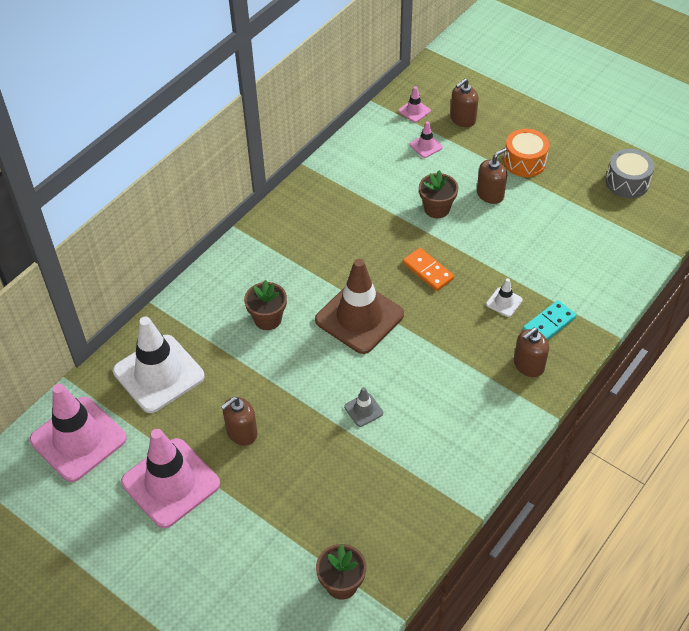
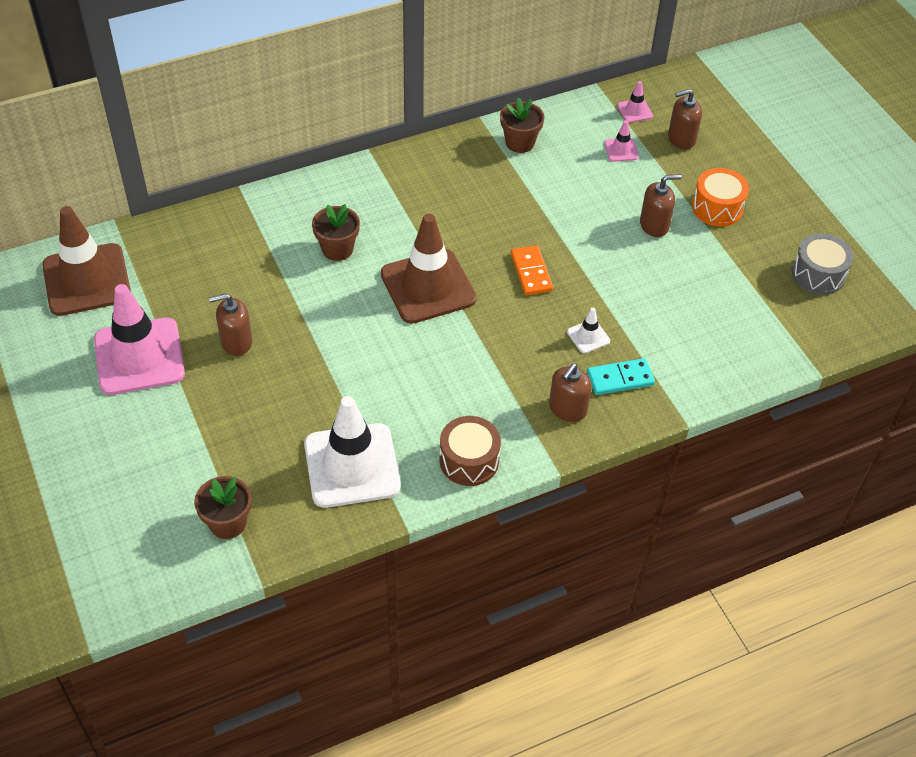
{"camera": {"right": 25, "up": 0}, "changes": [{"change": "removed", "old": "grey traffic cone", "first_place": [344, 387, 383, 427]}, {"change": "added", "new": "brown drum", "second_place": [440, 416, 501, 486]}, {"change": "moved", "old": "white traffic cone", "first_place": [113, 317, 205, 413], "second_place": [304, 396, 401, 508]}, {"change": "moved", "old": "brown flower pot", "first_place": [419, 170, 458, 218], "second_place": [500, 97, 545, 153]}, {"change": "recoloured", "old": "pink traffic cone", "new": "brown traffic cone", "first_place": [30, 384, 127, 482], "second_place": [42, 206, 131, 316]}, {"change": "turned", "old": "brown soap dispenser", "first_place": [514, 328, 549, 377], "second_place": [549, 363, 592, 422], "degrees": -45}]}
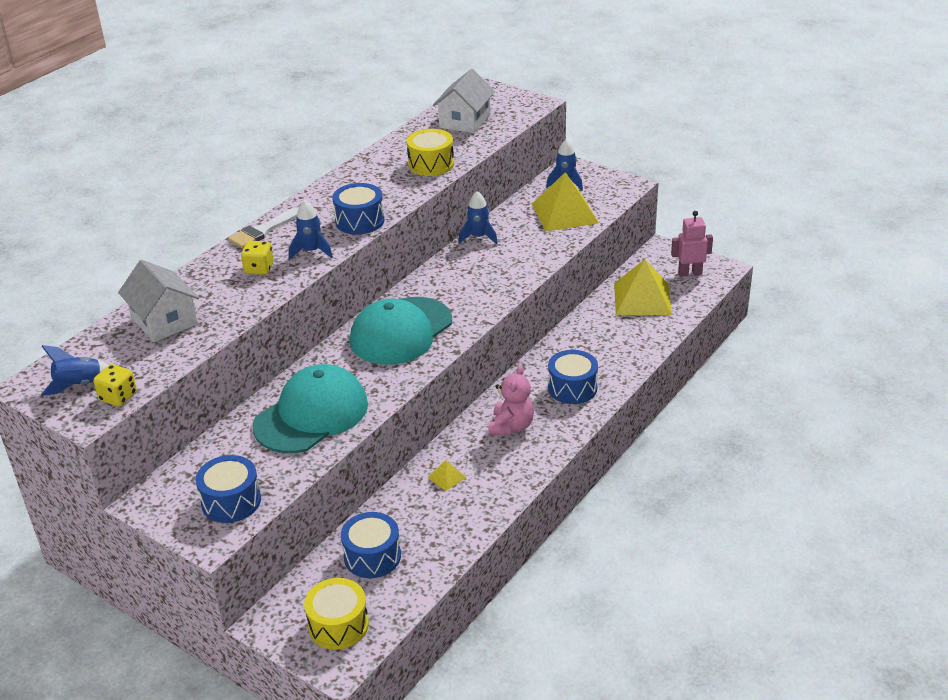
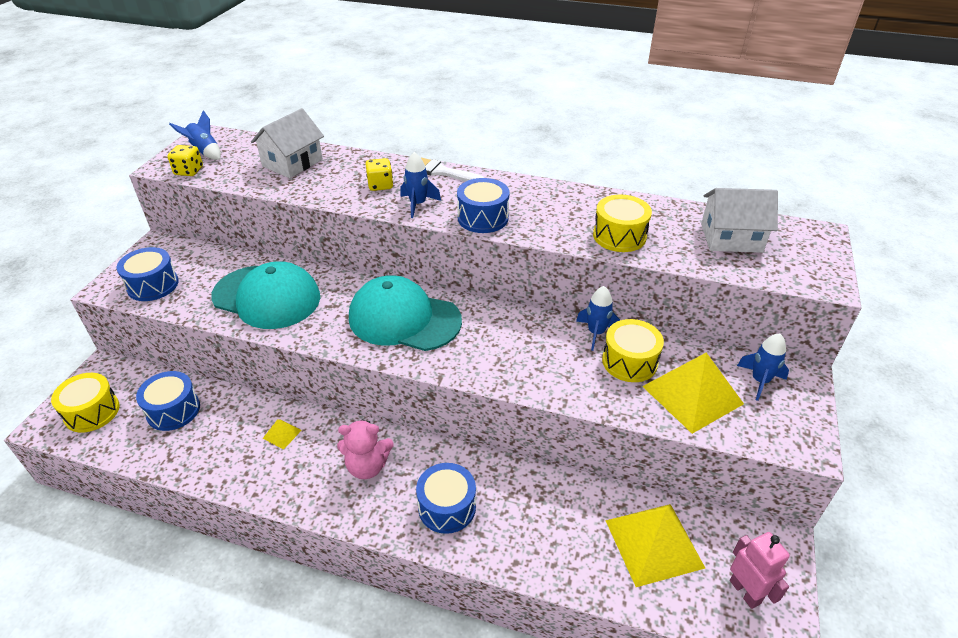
{"camera": {"right": 70, "up": 5}, "changes": [{"change": "added", "new": "yellow drum", "second_place": [602, 319, 664, 382]}]}
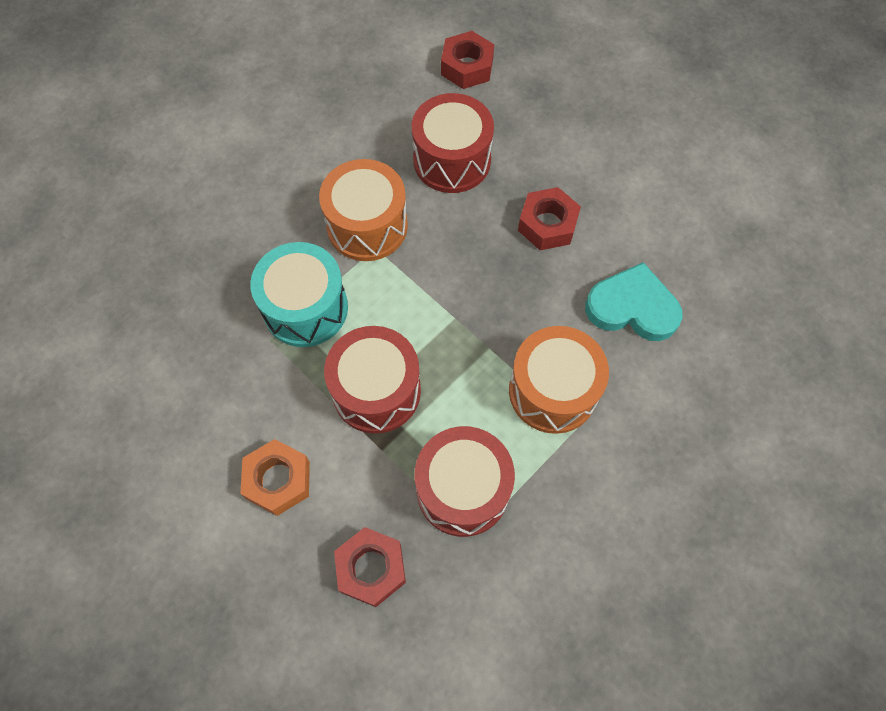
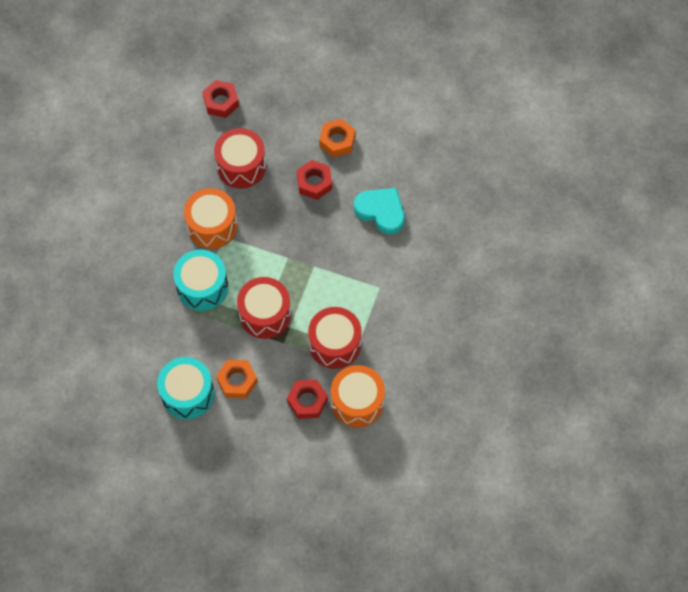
{"camera": {"right": -25, "up": 0}, "changes": [{"change": "added", "new": "turquoise drum", "second_place": [157, 357, 215, 420]}, {"change": "added", "new": "orange nut", "second_place": [319, 119, 355, 158]}, {"change": "moved", "old": "orange drum", "first_place": [509, 326, 609, 434], "second_place": [331, 365, 385, 428]}, {"change": "turned", "old": "turquoise heart", "first_place": [585, 262, 683, 341], "second_place": [354, 188, 405, 234], "degrees": 45}]}
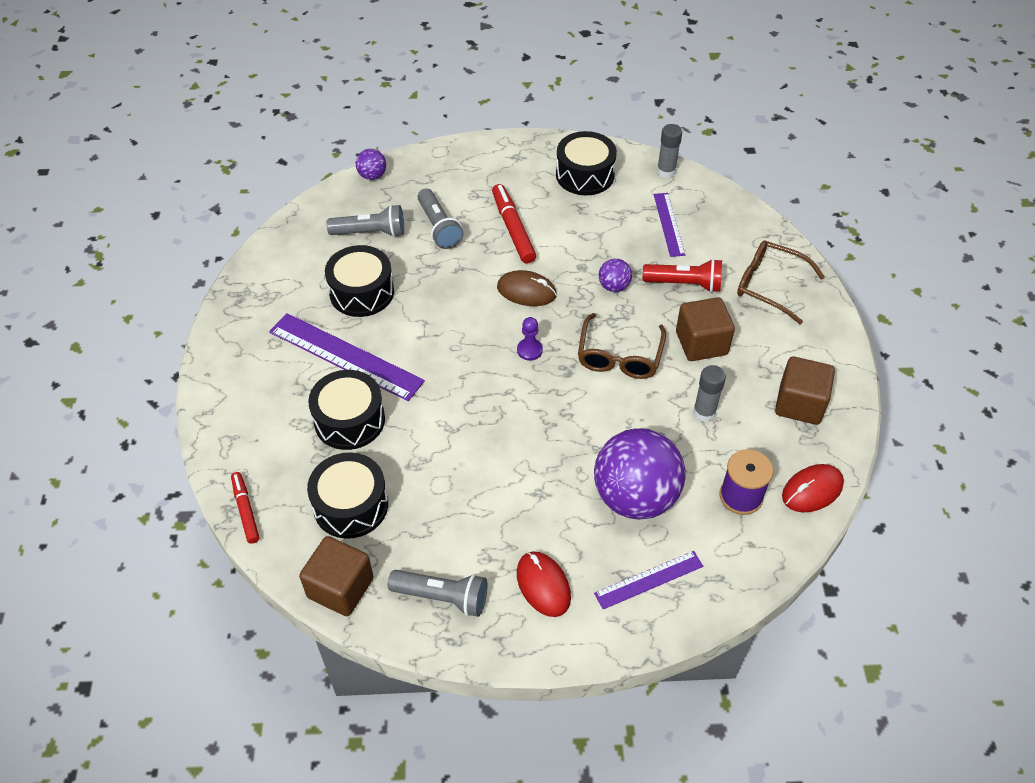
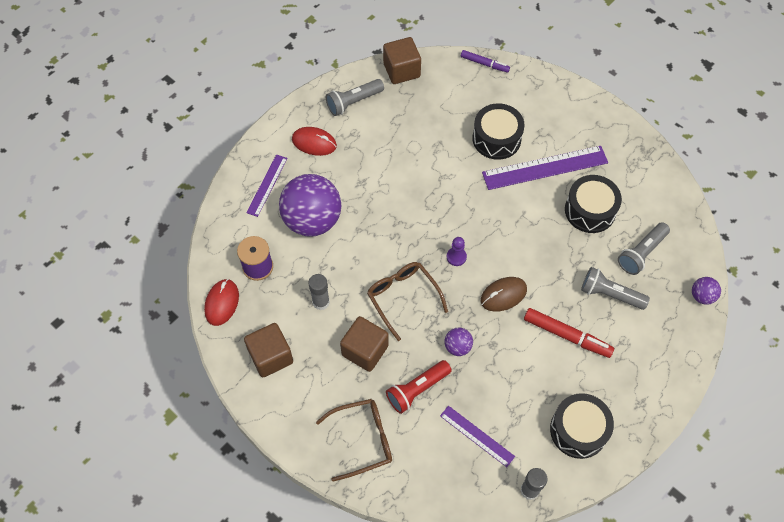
{"camera": {"right": 135, "up": 10}, "changes": [{"change": "removed", "old": "black drum", "first_place": [307, 452, 388, 539]}, {"change": "recoloured", "old": "red marker", "new": "purple marker", "first_place": [231, 472, 259, 544], "second_place": [461, 50, 510, 73]}]}
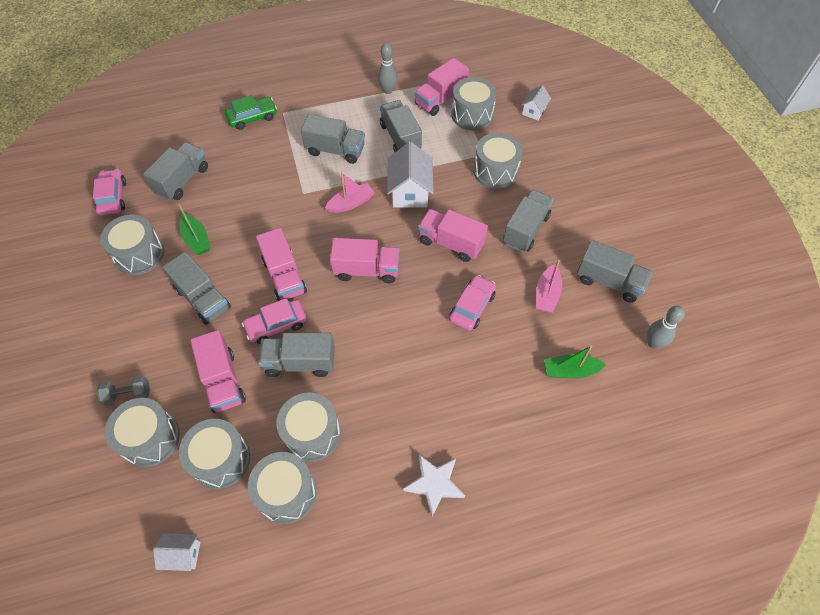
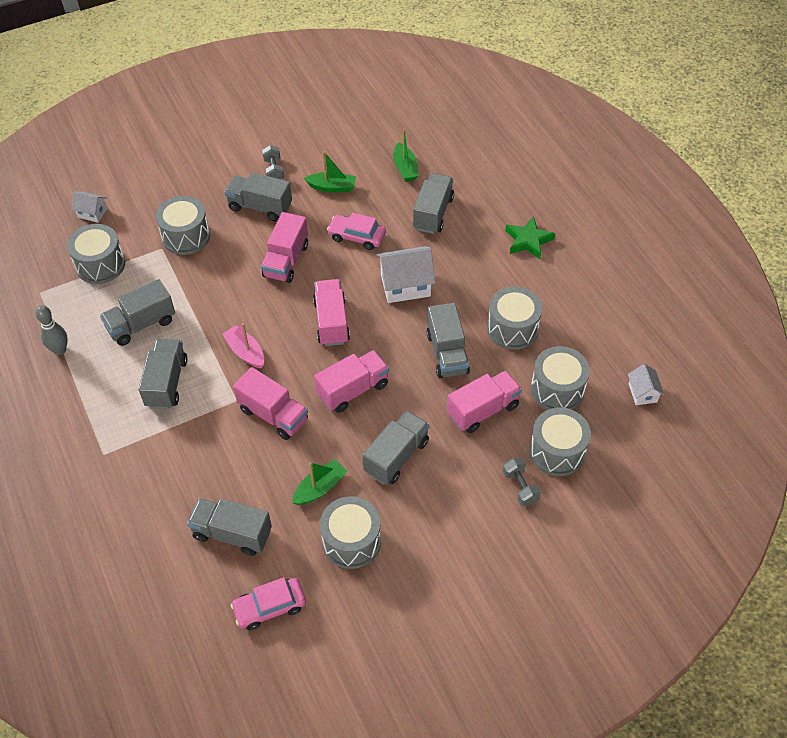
{"camera": {"right": -100, "up": -5}, "changes": [{"change": "removed", "old": "green car", "first_place": [225, 95, 277, 130]}, {"change": "removed", "old": "pink car", "first_place": [242, 298, 307, 344]}, {"change": "removed", "old": "grey drum", "first_place": [248, 452, 317, 524]}, {"change": "removed", "old": "grey bowling pin", "first_place": [647, 306, 685, 349]}, {"change": "added", "new": "grey dumbbell", "second_place": [262, 145, 284, 180]}, {"change": "moved", "old": "white house", "first_place": [387, 142, 433, 208], "second_place": [376, 246, 436, 303]}, {"change": "moved", "old": "pink truck", "first_place": [414, 58, 469, 116], "second_place": [233, 367, 308, 440]}, {"change": "moved", "old": "grey truck", "first_place": [577, 240, 652, 303], "second_place": [413, 173, 454, 234]}, {"change": "recoloured", "old": "white star", "new": "green star", "first_place": [403, 454, 465, 516], "second_place": [505, 216, 555, 259]}, {"change": "recoloured", "old": "pink boat", "new": "green boat", "first_place": [536, 260, 562, 312], "second_place": [304, 151, 356, 192]}]}
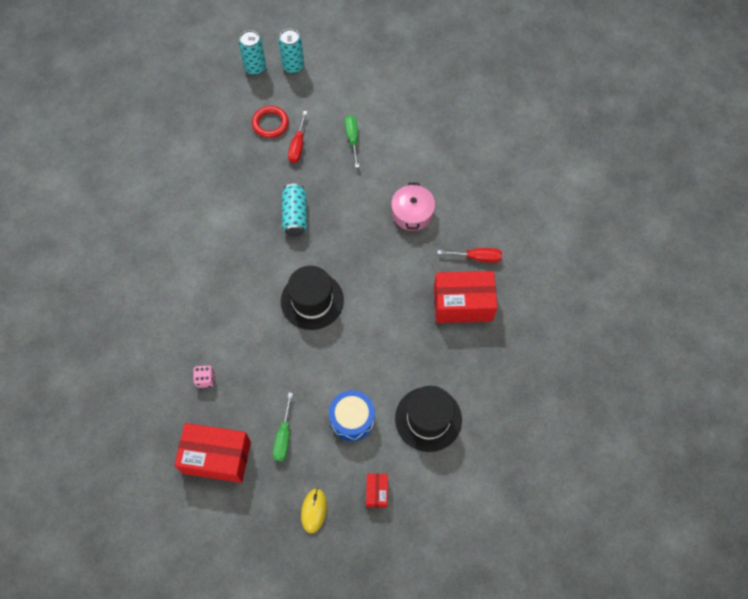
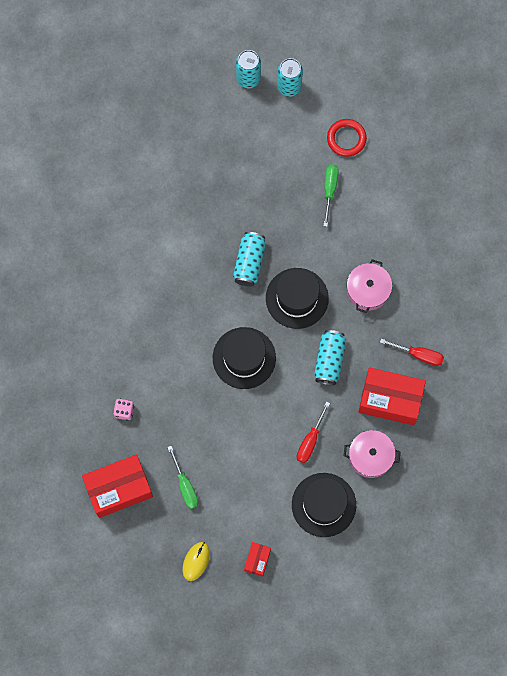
{"camera": {"right": 15, "up": 10}, "changes": [{"change": "removed", "old": "blue drum", "first_place": [329, 390, 375, 441]}, {"change": "added", "new": "black hat", "second_place": [266, 268, 329, 329]}, {"change": "added", "new": "turquoise can", "second_place": [314, 330, 346, 385]}, {"change": "added", "new": "pink pot", "second_place": [344, 430, 401, 478]}, {"change": "moved", "old": "red ring", "first_place": [252, 106, 289, 138], "second_place": [327, 119, 367, 157]}, {"change": "moved", "old": "red screwdriver", "first_place": [288, 111, 307, 163], "second_place": [297, 402, 330, 463]}, {"change": "turned", "old": "red box", "first_place": [174, 423, 251, 483], "second_place": [82, 454, 153, 518], "degrees": -45}, {"change": "turned", "old": "green screwdriver", "first_place": [273, 393, 293, 461], "second_place": [167, 446, 199, 509], "degrees": -45}]}
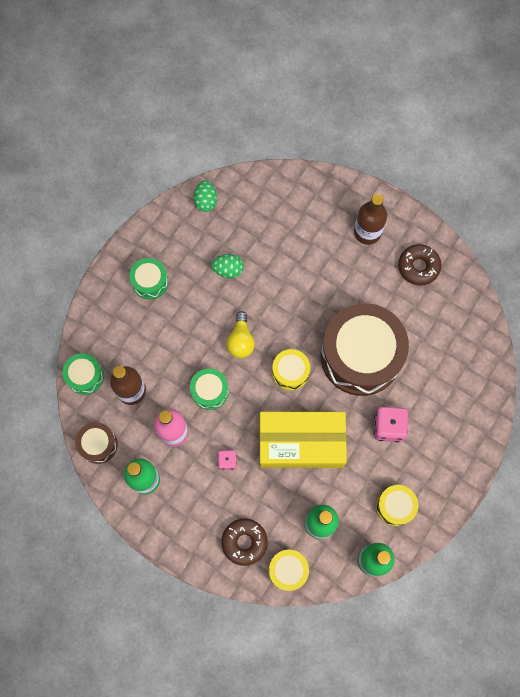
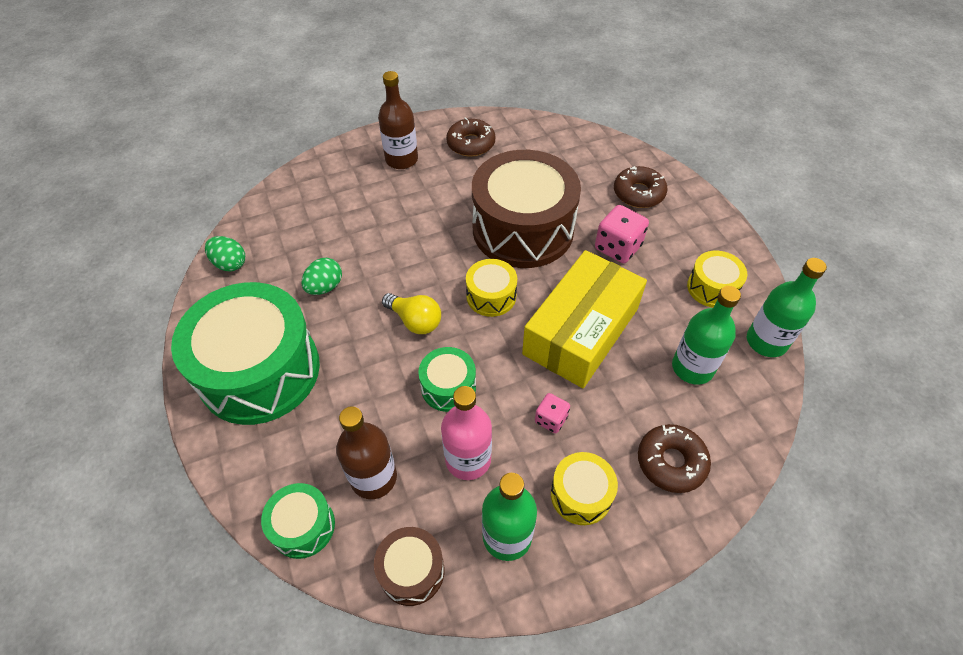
{"camera": {"right": -55, "up": -20}, "changes": [{"change": "added", "new": "brown donut", "second_place": [614, 166, 667, 208]}, {"change": "moved", "old": "yellow drum", "first_place": [269, 550, 309, 591], "second_place": [551, 452, 618, 525]}, {"change": "resized", "old": "green drum", "first_place": [129, 258, 168, 299], "second_place": [171, 282, 320, 425], "factor": 2.2}]}
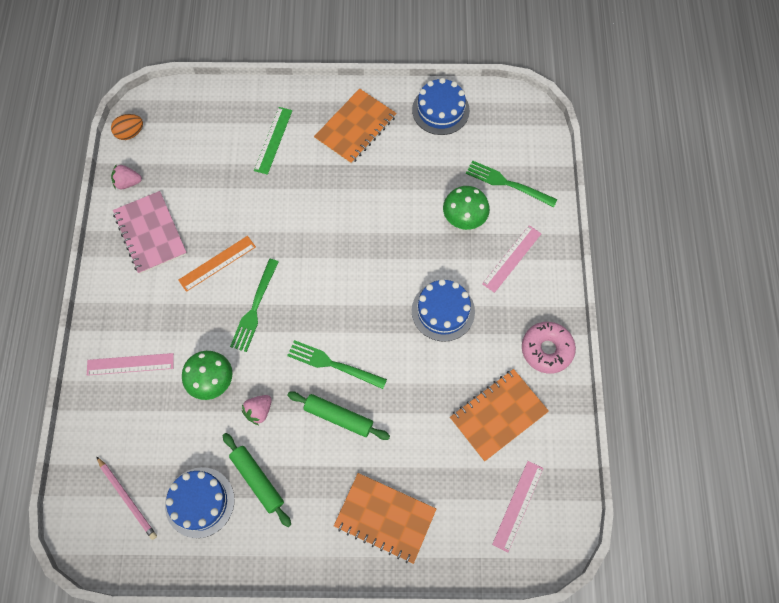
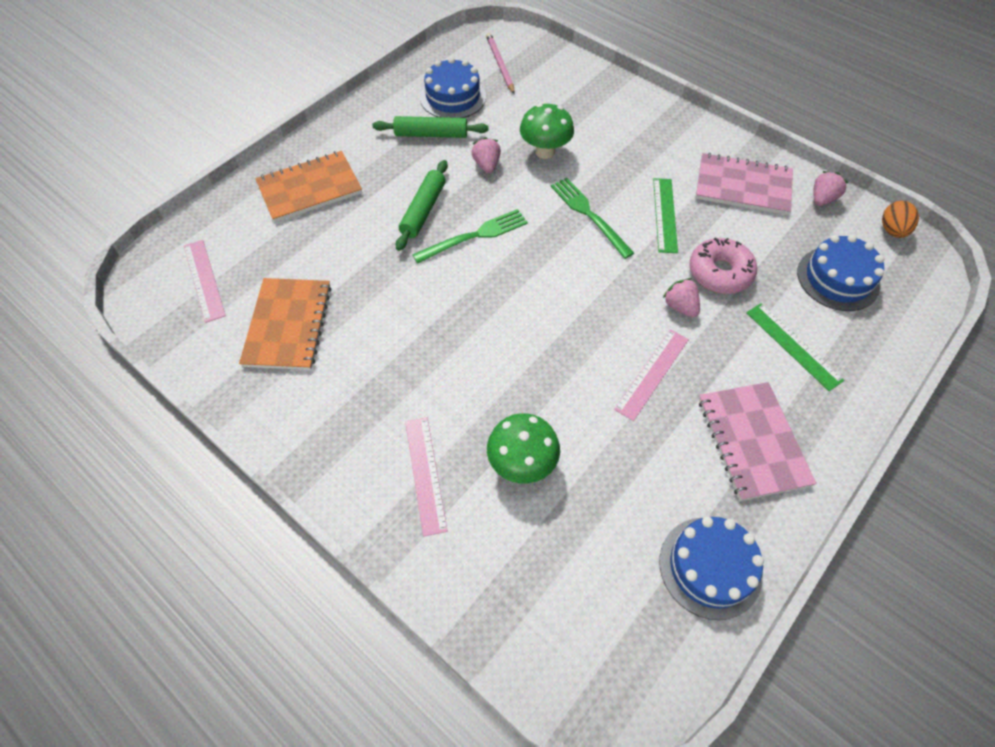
{"camera": {"right": 130, "up": -10}, "changes": [{"change": "removed", "old": "green fork", "first_place": [466, 160, 558, 207]}, {"change": "added", "new": "pink strawberry", "second_place": [663, 278, 700, 317]}, {"change": "moved", "old": "pink ruler", "first_place": [87, 353, 174, 376], "second_place": [614, 329, 689, 421]}, {"change": "moved", "old": "blue cake", "first_place": [412, 279, 475, 342], "second_place": [797, 235, 884, 311]}, {"change": "moved", "old": "pink donut", "first_place": [522, 322, 576, 374], "second_place": [689, 237, 757, 294]}, {"change": "recoloured", "old": "orange ruler", "new": "green ruler", "first_place": [178, 236, 256, 292], "second_place": [653, 178, 678, 253]}, {"change": "recoloured", "old": "orange notebook", "new": "pink notebook", "first_place": [314, 89, 397, 164], "second_place": [699, 382, 816, 501]}, {"change": "turned", "old": "pink pencil", "first_place": [96, 456, 157, 540], "second_place": [486, 33, 515, 94], "degrees": 75}, {"change": "turned", "old": "green rolling pin", "first_place": [287, 391, 390, 440], "second_place": [396, 160, 448, 251], "degrees": -45}]}
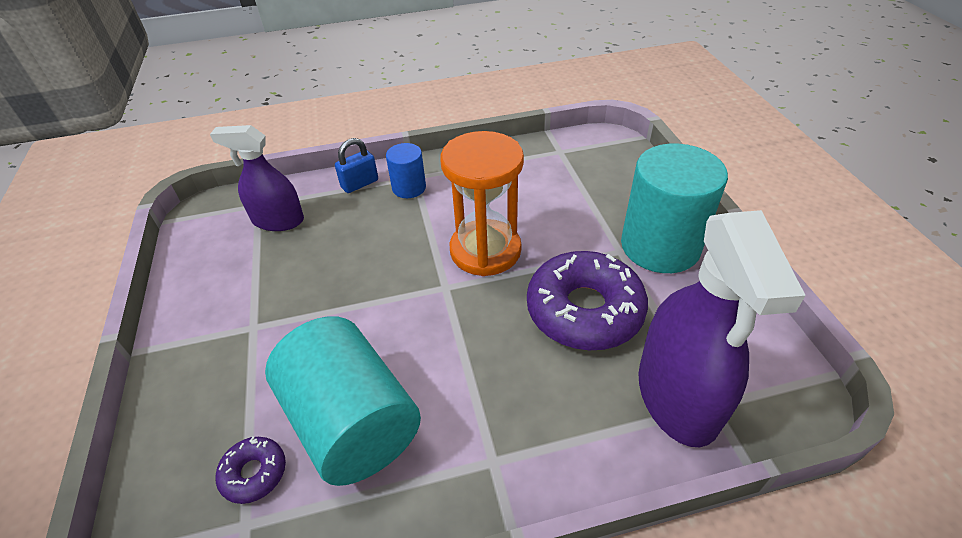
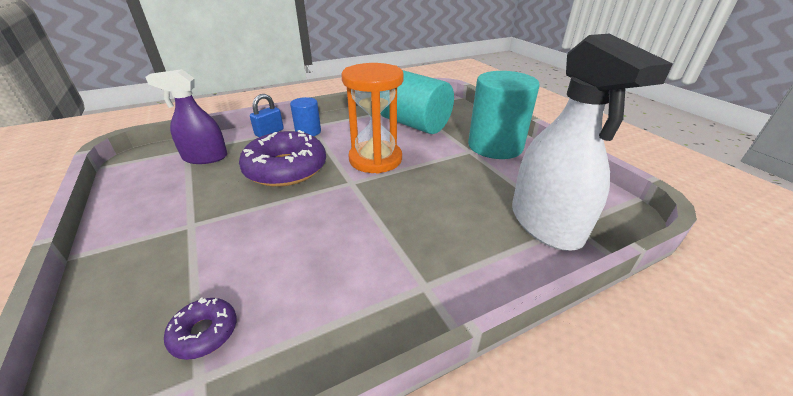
{"camera": {"right": -15, "up": -10}, "changes": [{"change": "moved", "old": "turquoise cylinder", "first_place": [265, 316, 421, 486], "second_place": [380, 70, 454, 134]}, {"change": "moved", "old": "purple donut", "first_place": [527, 251, 648, 350], "second_place": [239, 130, 326, 187]}, {"change": "recoloured", "old": "purple spray bottle", "new": "white spray bottle", "first_place": [639, 210, 806, 447], "second_place": [512, 34, 673, 251]}]}
